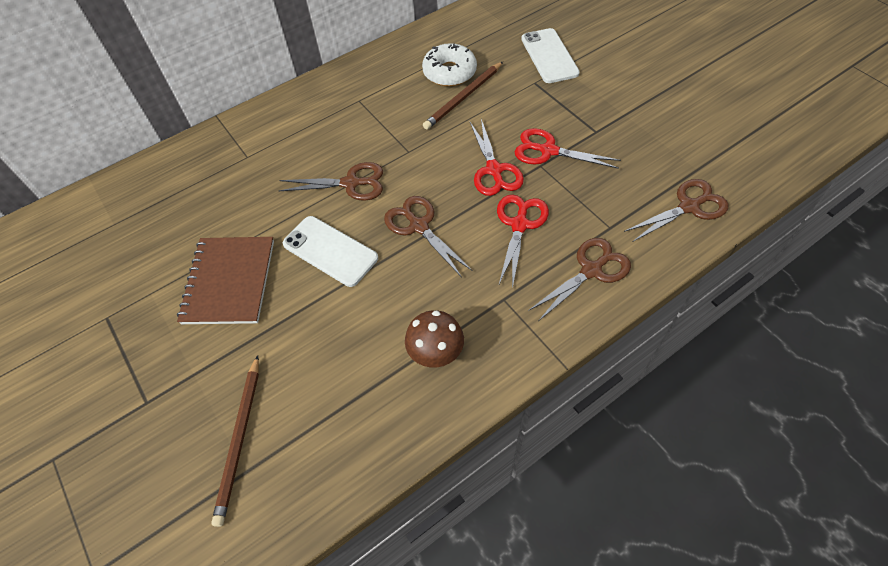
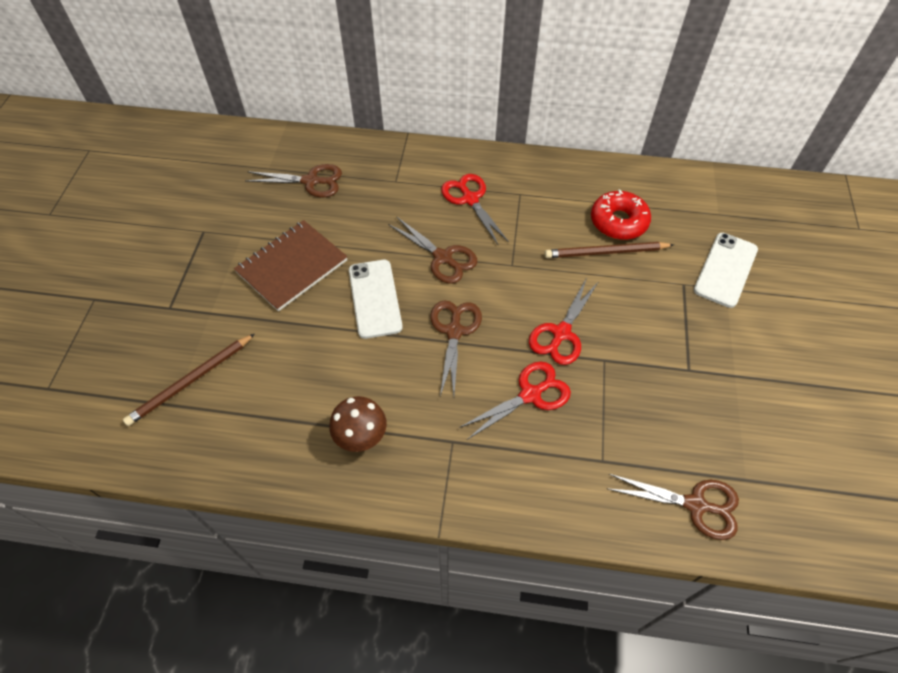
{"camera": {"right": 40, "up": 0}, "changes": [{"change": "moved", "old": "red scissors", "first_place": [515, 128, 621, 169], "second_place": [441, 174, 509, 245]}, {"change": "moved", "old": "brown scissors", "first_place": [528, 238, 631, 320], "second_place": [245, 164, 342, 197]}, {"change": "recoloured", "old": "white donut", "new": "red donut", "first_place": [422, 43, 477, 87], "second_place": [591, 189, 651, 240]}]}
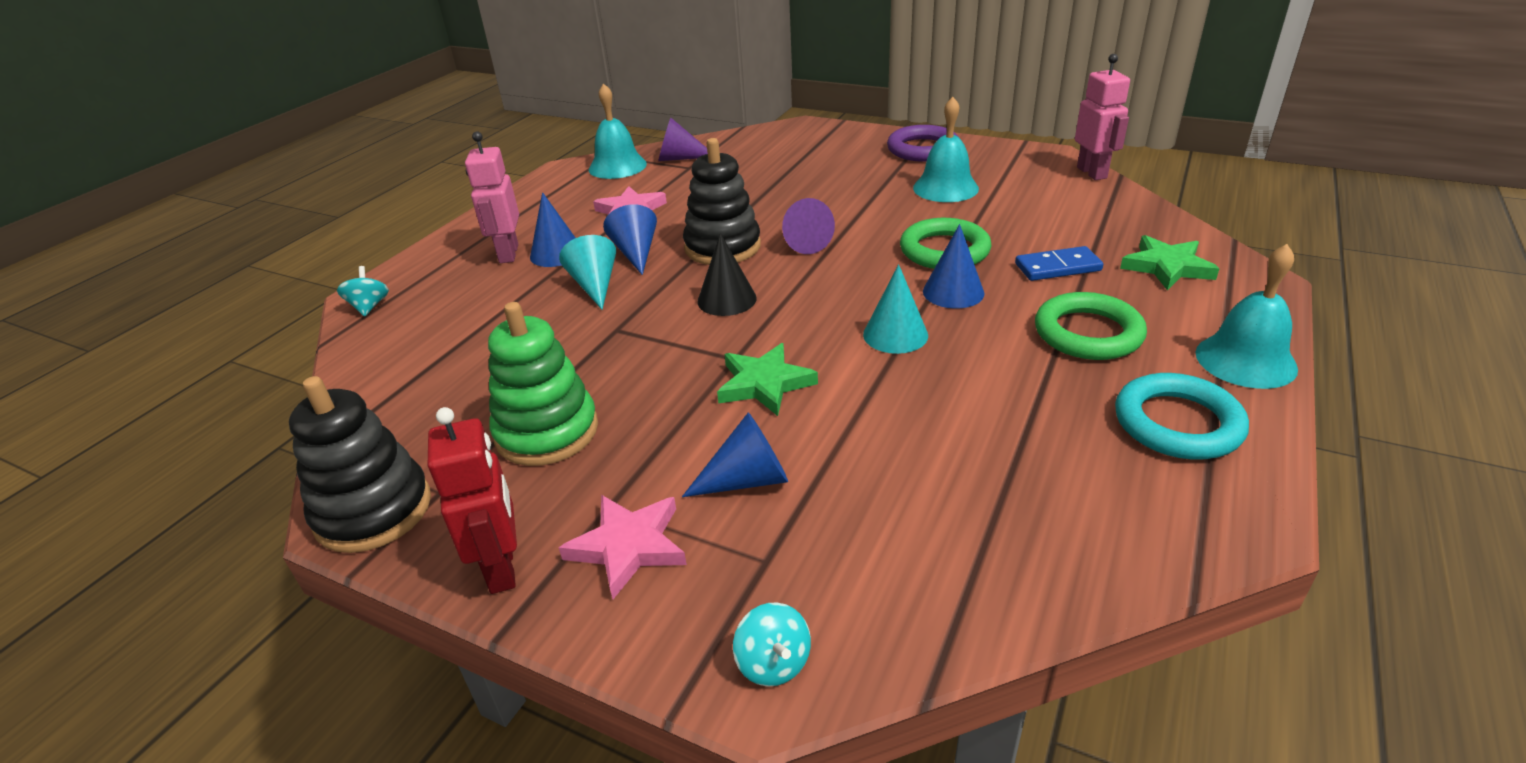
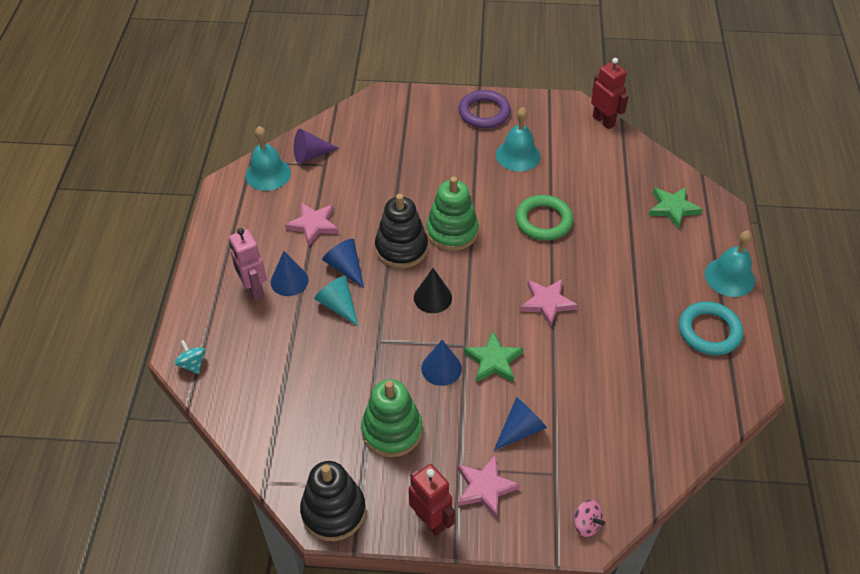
{"camera": {"right": -25, "up": 15}, "changes": [{"change": "removed", "old": "blue domino", "first_place": [1015, 246, 1103, 281]}, {"change": "removed", "old": "green ring", "first_place": [1035, 292, 1147, 360]}, {"change": "moved", "old": "blue cone", "first_place": [923, 224, 984, 309], "second_place": [421, 340, 462, 386]}, {"change": "replaced", "old": "purple cone", "new": "green stacking toy", "first_place": [782, 198, 835, 254], "second_place": [426, 177, 479, 251]}, {"change": "replaced", "old": "turquoise cone", "new": "pink star", "first_place": [863, 264, 928, 354], "second_place": [520, 279, 578, 327]}, {"change": "recoloured", "old": "turquoise spinning top", "new": "pink spinning top", "first_place": [733, 603, 811, 687], "second_place": [573, 500, 605, 537]}, {"change": "recoloured", "old": "pink robot", "new": "red robot", "first_place": [1075, 54, 1130, 180], "second_place": [591, 58, 629, 129]}]}
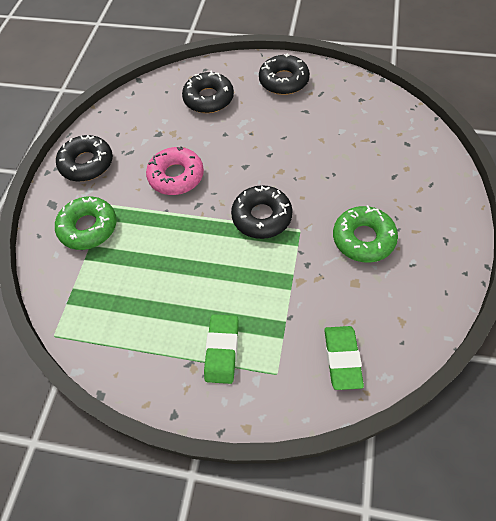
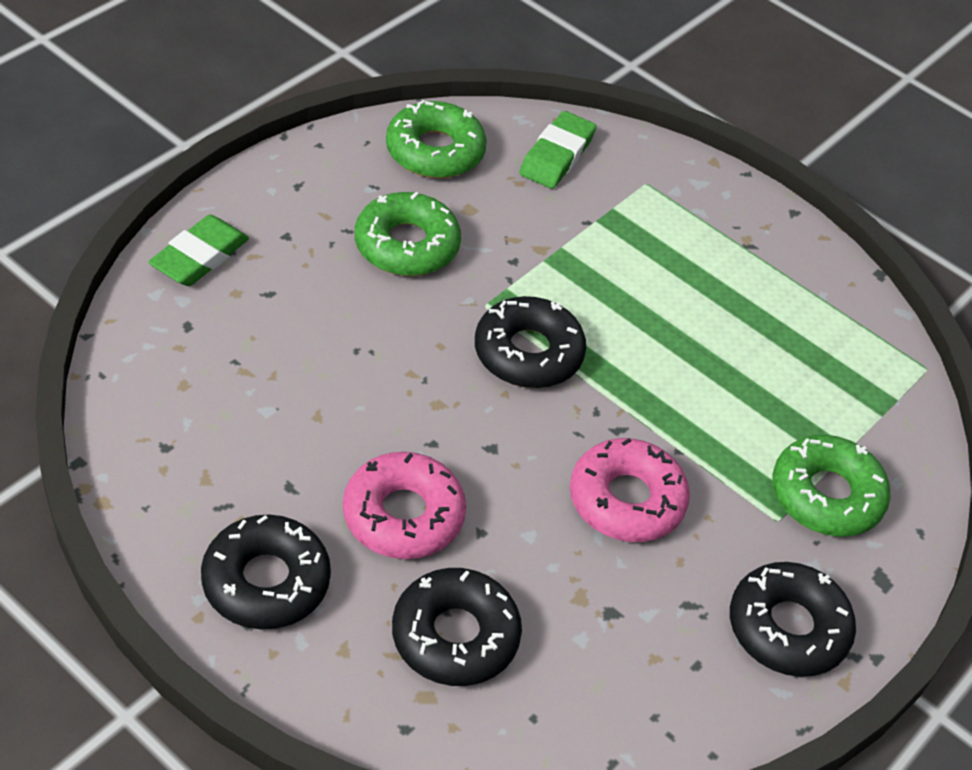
{"camera": {"right": -160, "up": -10}, "changes": [{"change": "added", "new": "pink donut", "second_place": [343, 452, 466, 559]}, {"change": "added", "new": "green donut", "second_place": [386, 100, 487, 178]}, {"change": "moved", "old": "green eraser", "first_place": [204, 314, 238, 384], "second_place": [148, 215, 249, 286]}]}
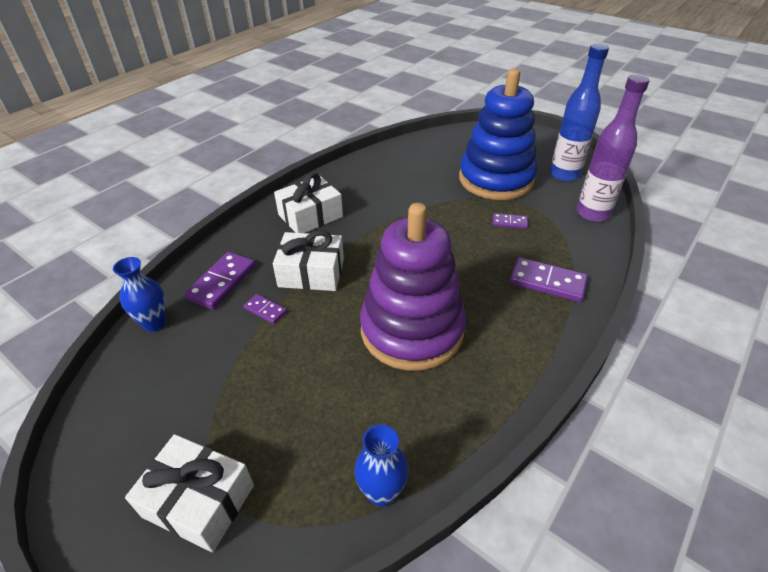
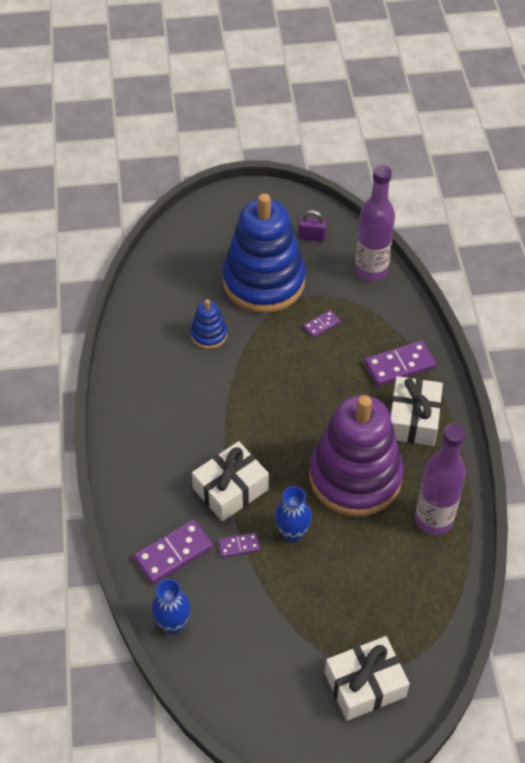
{"camera": {"right": -45, "up": 10}, "changes": [{"change": "added", "new": "blue stacking toy", "second_place": [191, 299, 227, 349]}, {"change": "added", "new": "purple bottle", "second_place": [415, 424, 466, 535]}, {"change": "moved", "old": "white gift", "first_place": [274, 173, 343, 233], "second_place": [390, 376, 443, 446]}, {"change": "moved", "old": "blue vase", "first_place": [354, 424, 409, 507], "second_place": [275, 486, 312, 543]}, {"change": "replaced", "old": "blue bottle", "new": "purple padlock", "first_place": [550, 44, 609, 182], "second_place": [298, 210, 327, 242]}, {"change": "turned", "old": "purple domino", "first_place": [184, 252, 256, 310], "second_place": [134, 520, 213, 584], "degrees": 75}]}
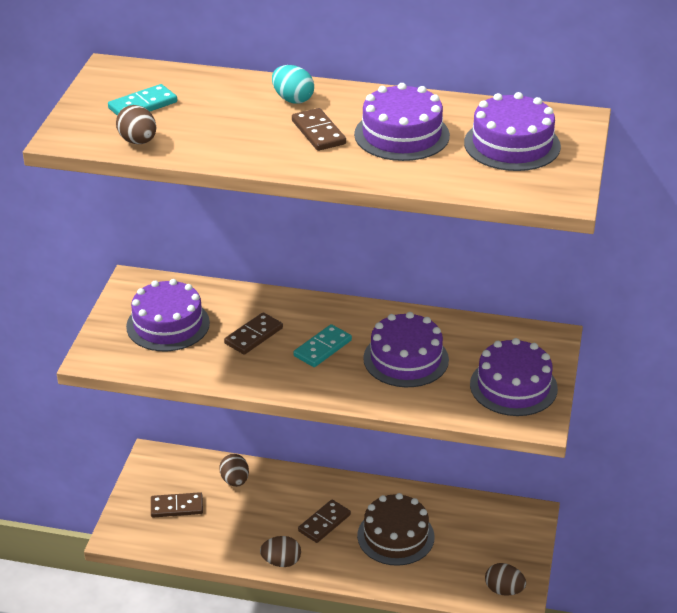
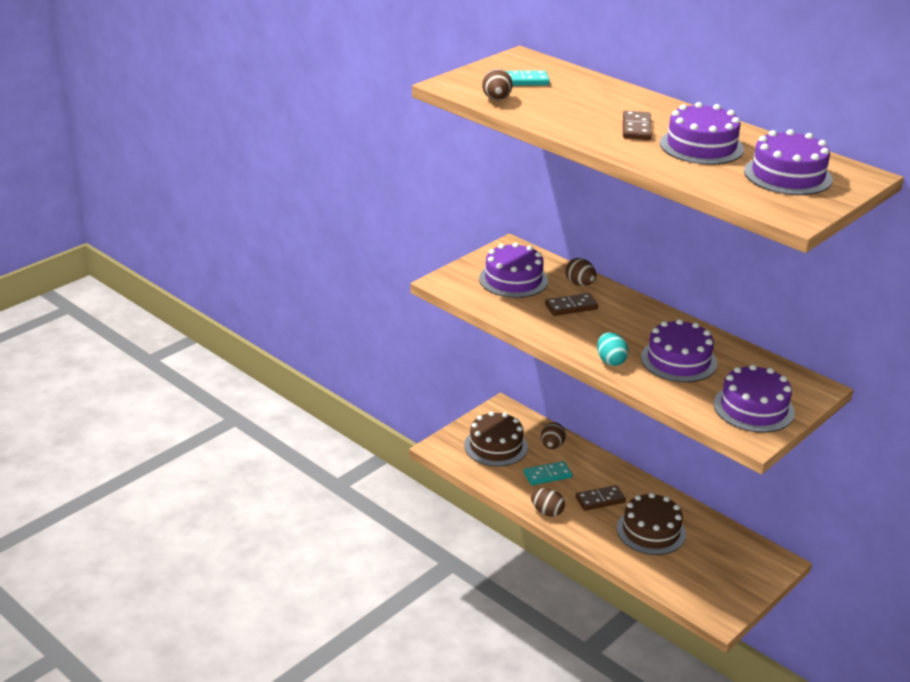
{"camera": {"right": 30, "up": -5}, "changes": [{"change": "moved", "old": "turquoise egg", "first_place": [272, 65, 314, 104], "second_place": [597, 332, 629, 366]}, {"change": "moved", "old": "turquoise domino", "first_place": [293, 324, 352, 367], "second_place": [524, 461, 573, 485]}, {"change": "moved", "old": "brown egg", "first_place": [485, 563, 526, 596], "second_place": [565, 258, 596, 286]}, {"change": "replaced", "old": "brown domino", "new": "brown cake", "first_place": [151, 492, 203, 518], "second_place": [464, 411, 528, 466]}]}
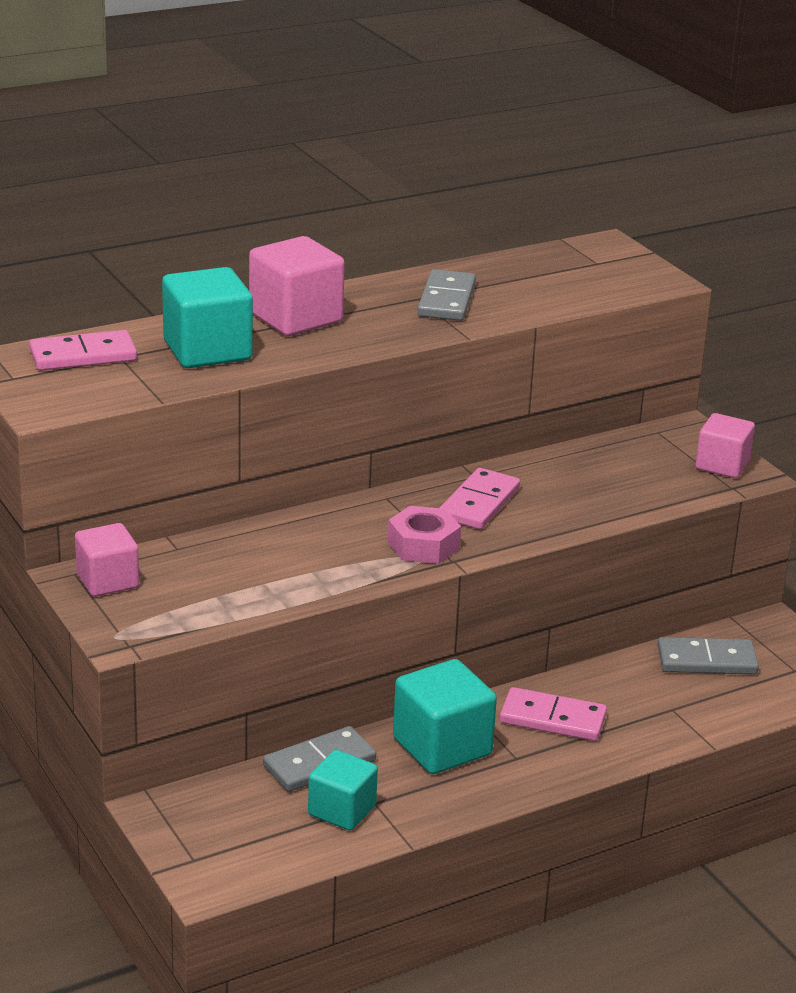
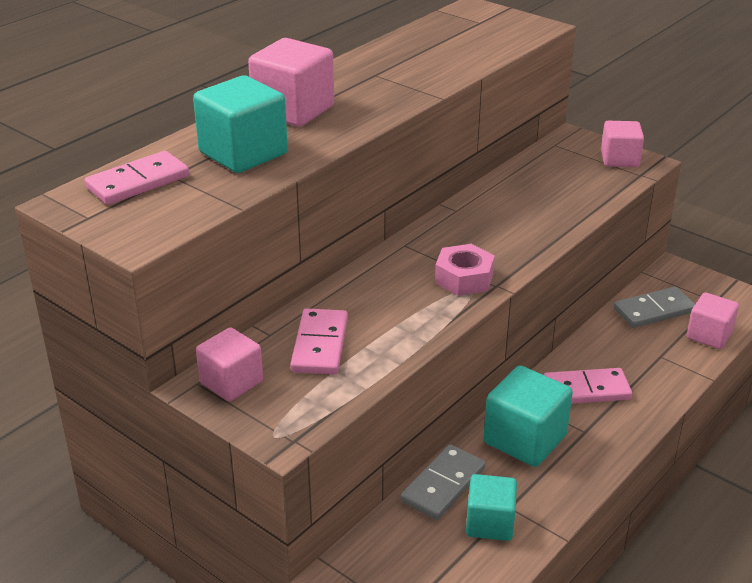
{"camera": {"right": -20, "up": 5}, "changes": [{"change": "removed", "old": "grey domino", "first_place": [417, 269, 476, 321]}, {"change": "added", "new": "pink cube", "second_place": [686, 293, 739, 349]}, {"change": "moved", "old": "pink domino", "first_place": [440, 468, 520, 529], "second_place": [290, 308, 348, 375]}]}
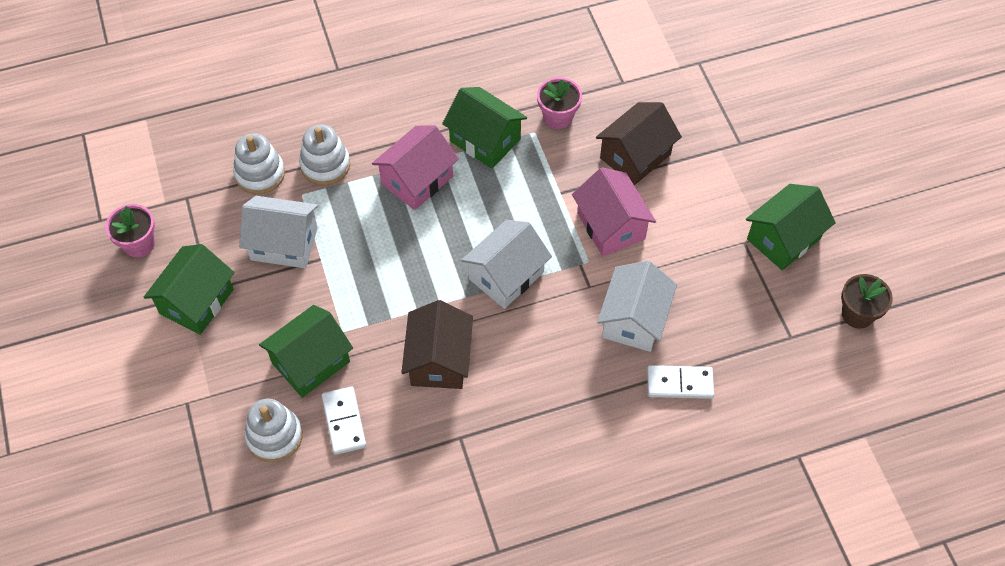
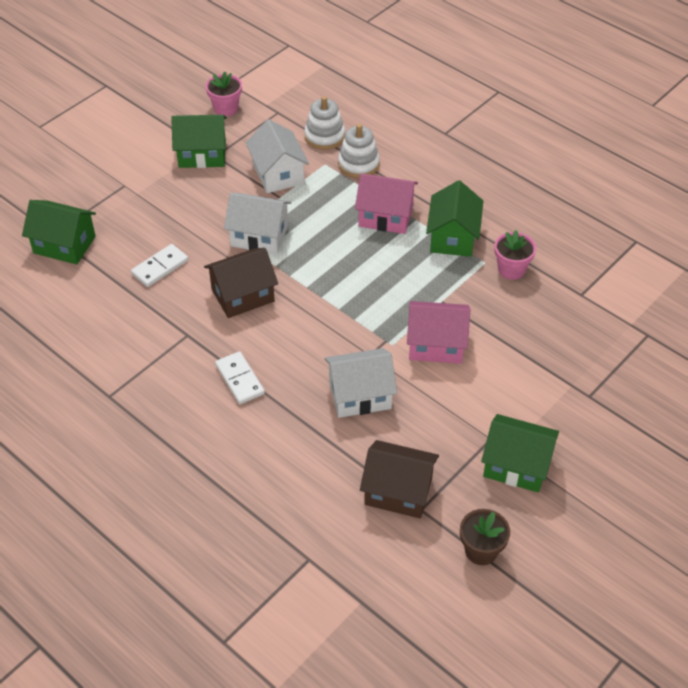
{"camera": {"right": 60, "up": -10}, "changes": [{"change": "removed", "old": "white stacking toy", "first_place": [245, 399, 303, 462]}, {"change": "moved", "old": "green house", "first_place": [259, 305, 353, 398], "second_place": [22, 200, 96, 265]}, {"change": "moved", "old": "white house", "first_place": [461, 220, 552, 309], "second_place": [224, 193, 291, 254]}, {"change": "moved", "old": "brown house", "first_place": [596, 102, 682, 186], "second_place": [360, 440, 439, 518]}, {"change": "moved", "old": "white domino", "first_place": [647, 365, 714, 399], "second_place": [215, 351, 265, 404]}, {"change": "turned", "old": "pink house", "first_place": [572, 167, 656, 256], "second_place": [407, 301, 470, 364], "degrees": 60}]}
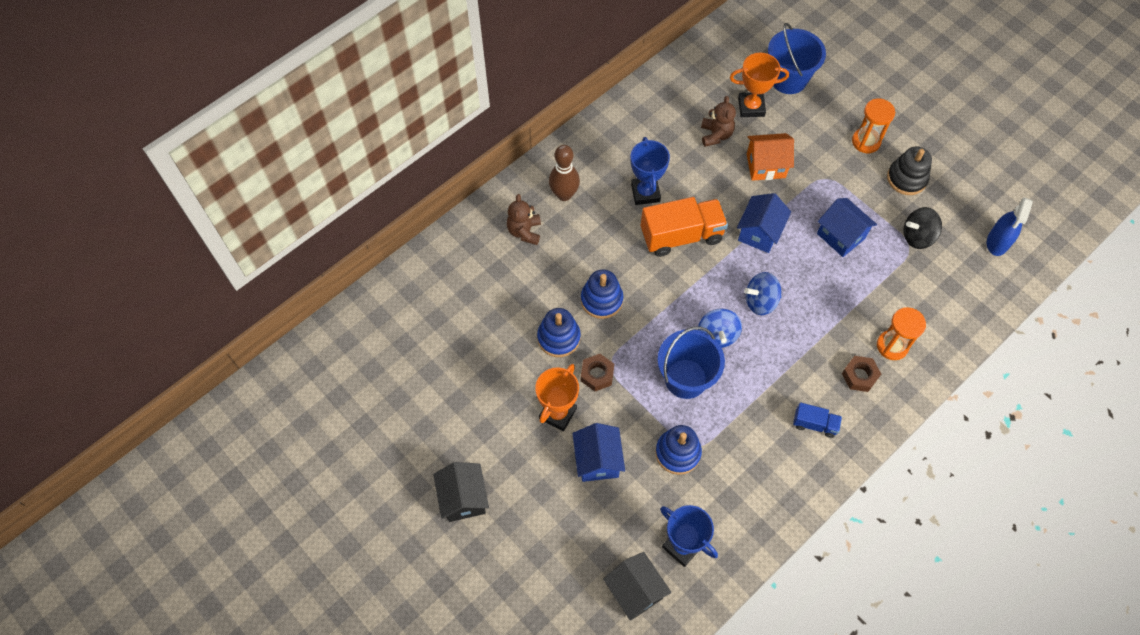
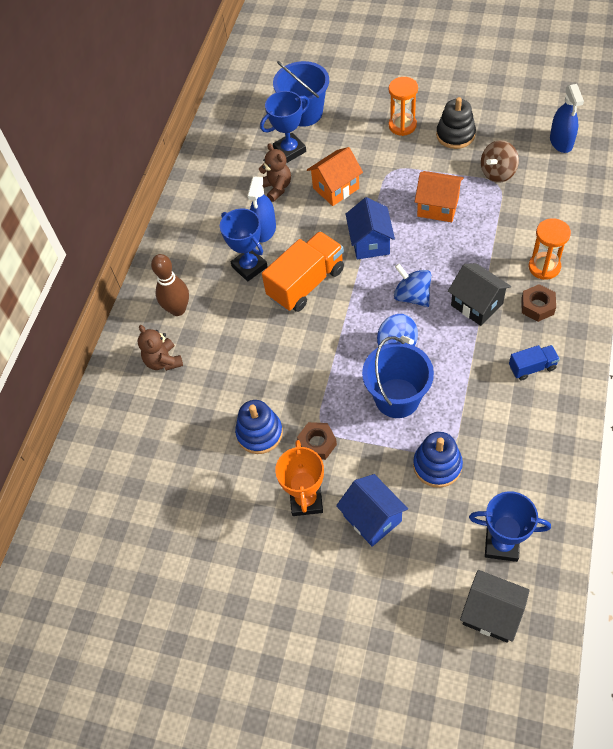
{"camera": {"right": -25, "up": -5}, "changes": [{"change": "removed", "old": "blue stacking toy", "first_place": [581, 269, 623, 319]}, {"change": "added", "new": "blue spray bottle", "second_place": [247, 177, 276, 242]}, {"change": "moved", "old": "black house", "first_place": [433, 462, 489, 522], "second_place": [448, 263, 511, 326]}, {"change": "recoloured", "old": "orange trophy", "new": "blue trophy", "first_place": [730, 53, 789, 117], "second_place": [260, 91, 310, 163]}, {"change": "recoloured", "old": "blue house", "new": "orange house", "first_place": [817, 198, 877, 257], "second_place": [415, 171, 464, 222]}, {"change": "recoloured", "old": "black spinning top", "new": "brown spinning top", "first_place": [903, 207, 942, 249], "second_place": [481, 140, 519, 183]}, {"change": "turned", "old": "blue spinning top", "first_place": [744, 272, 782, 315], "second_place": [394, 264, 431, 307], "degrees": 90}]}
